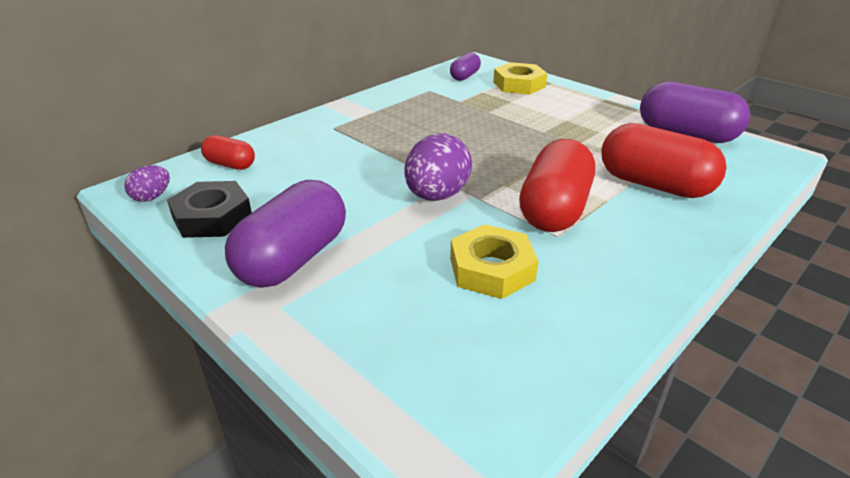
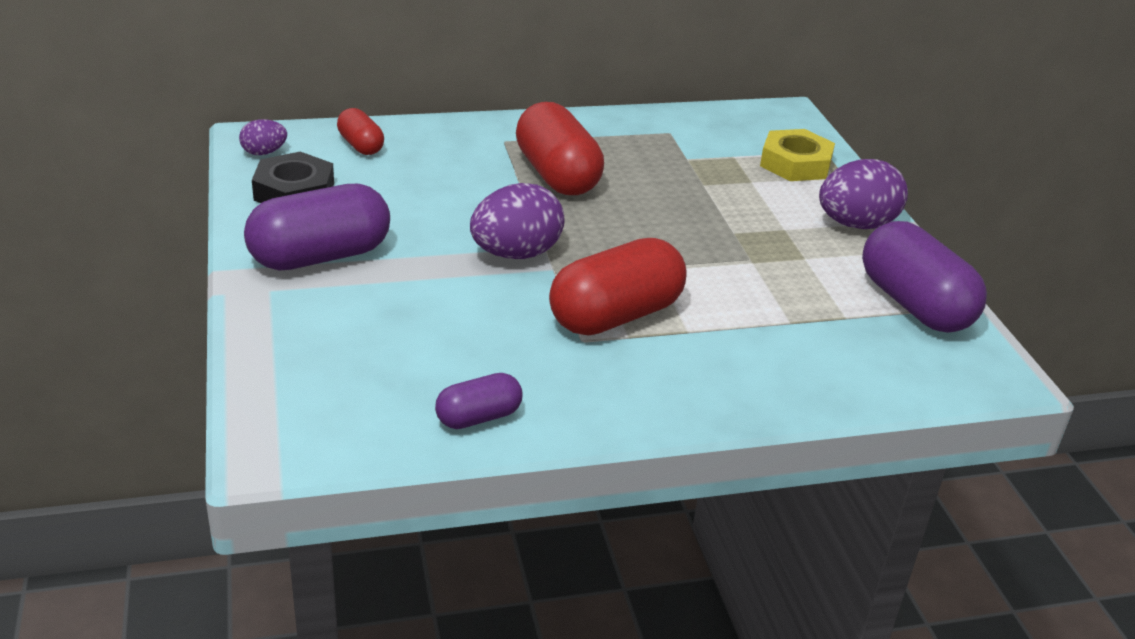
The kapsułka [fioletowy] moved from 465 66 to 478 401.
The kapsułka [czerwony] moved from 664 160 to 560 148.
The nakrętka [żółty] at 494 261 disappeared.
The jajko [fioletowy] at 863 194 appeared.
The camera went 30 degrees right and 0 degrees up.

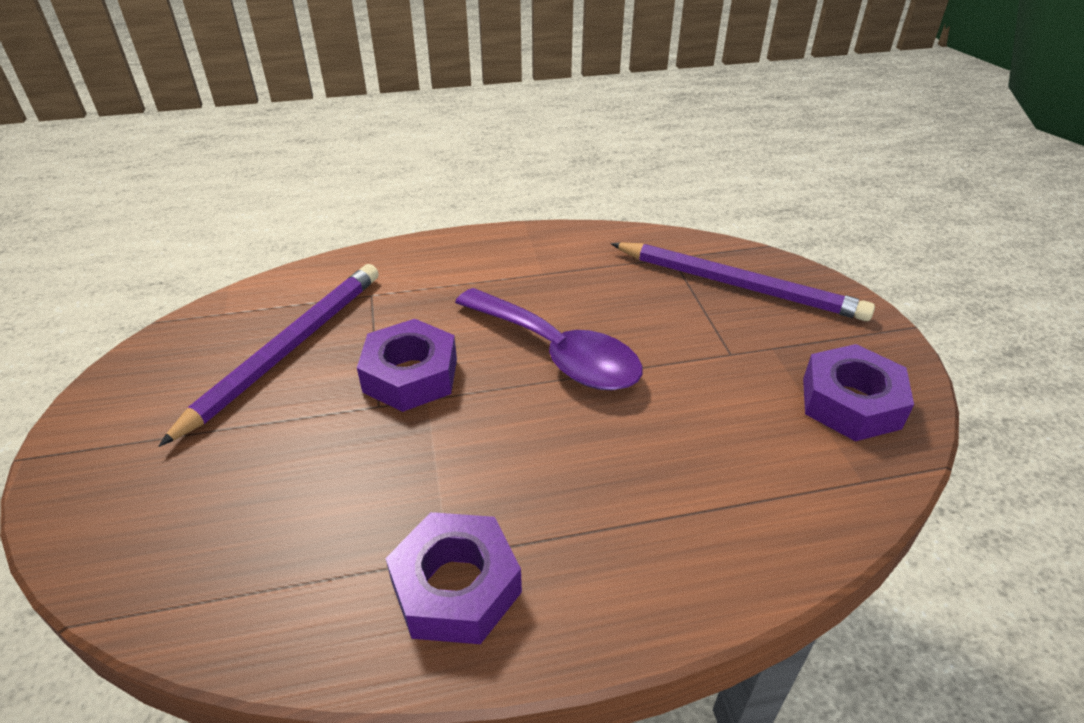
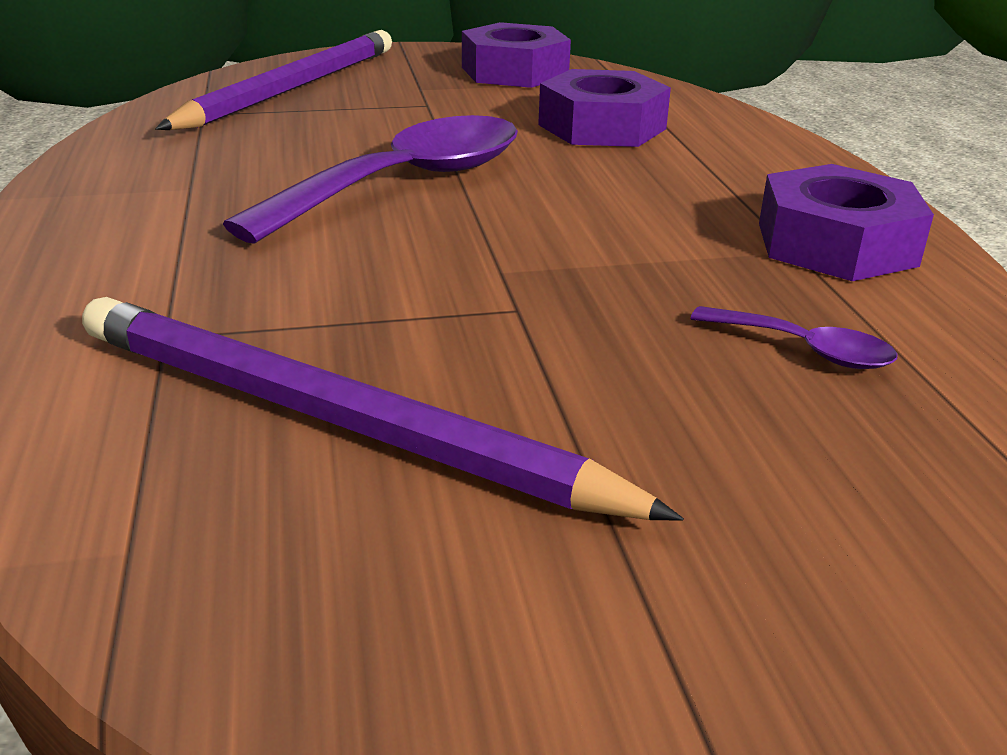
The nakrętka [fioletowy] moved from 407 365 to 604 108.
The łyżka [fioletowy] at 793 337 appeared.
The camera went 90 degrees left and 10 degrees down.

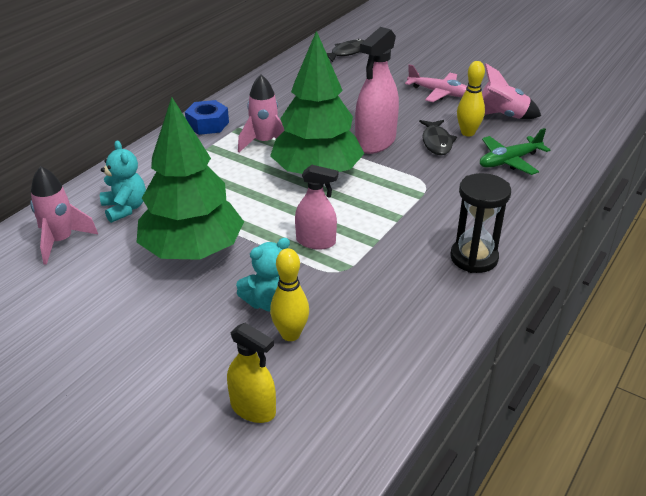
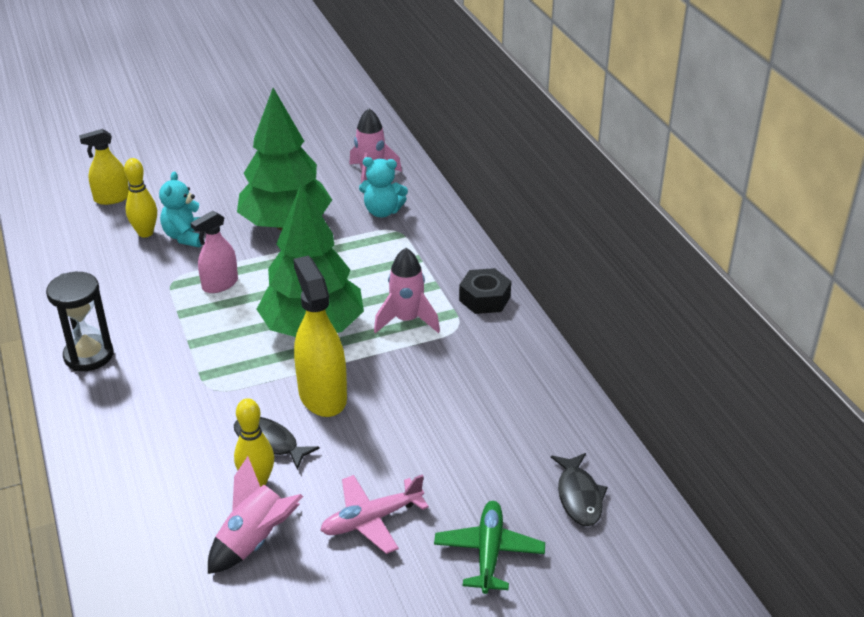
The spryskiwacz [różowy] at 377 90 became the spryskiwacz [żółty] at 320 336.
The nakrętka [niebieski] at 207 117 became the nakrętka [czarny] at 485 291.
The samolot [zielony] moved from 515 151 to 489 547.
The camera went 125 degrees right and 0 degrees up.

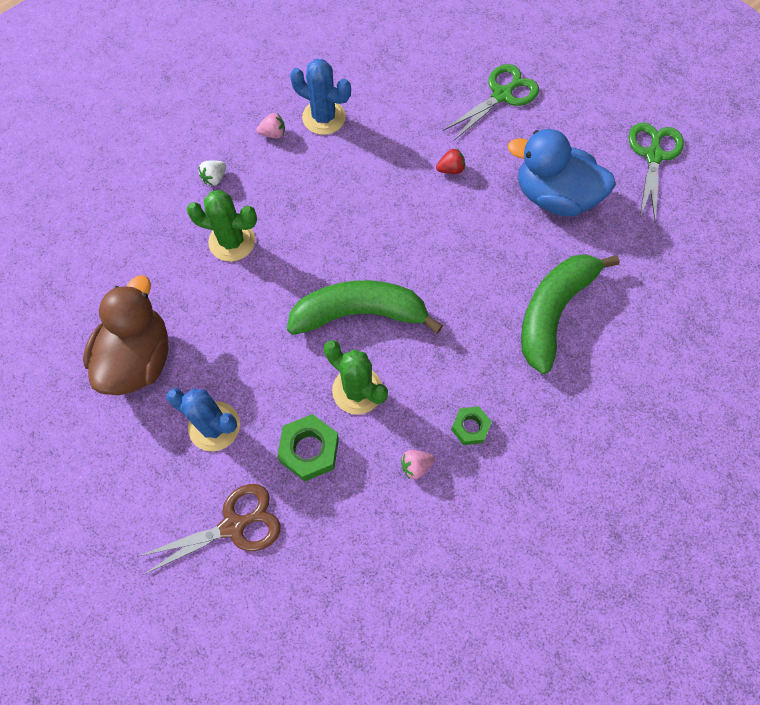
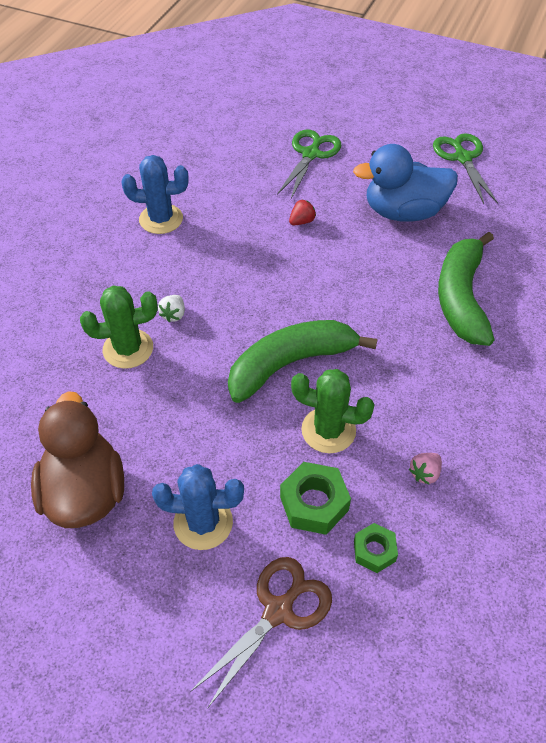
The truskawka [różowy] at 271 125 disappeared.
The truskawka [biały] moved from 212 173 to 171 308.
The nakrętka [zielony] moved from 471 425 to 376 548.
The camera went 25 degrees left and 15 degrees down.

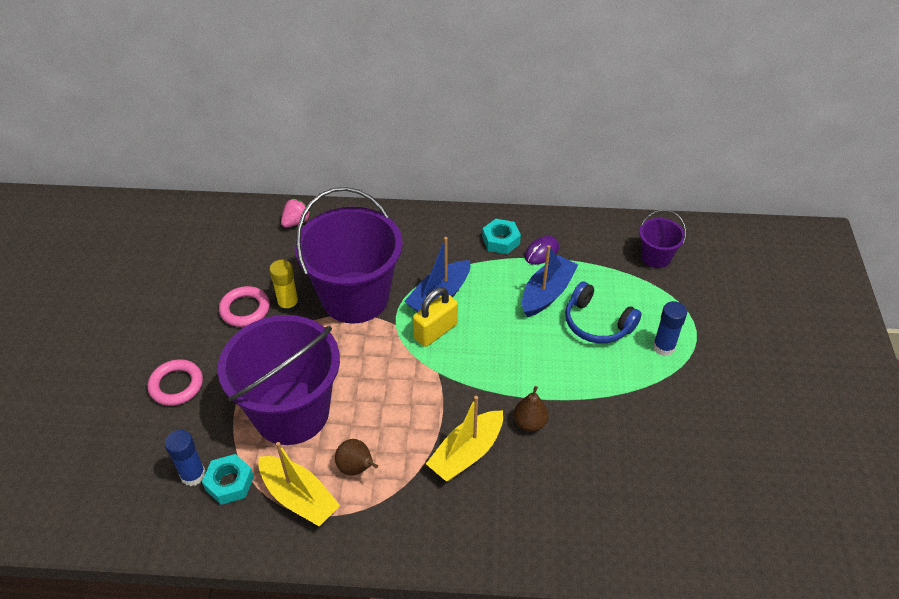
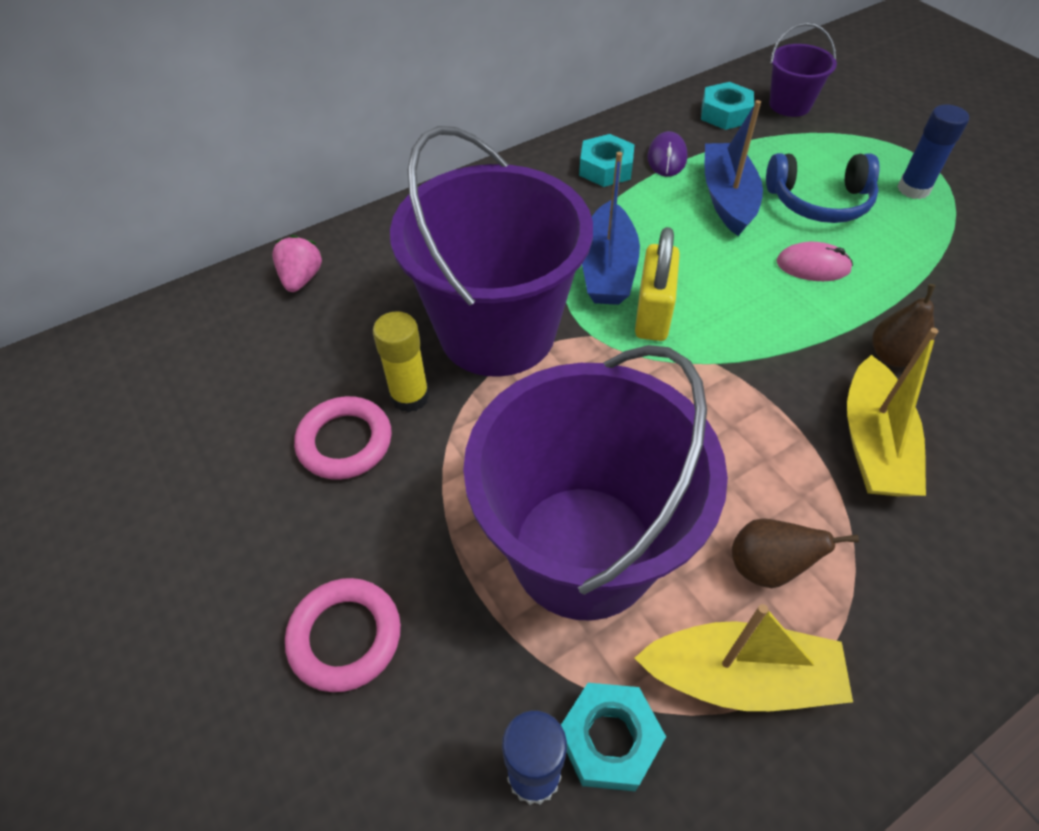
The nakrętka [turkusowy] at 727 106 appeared.
The myszka [różowy] at 815 261 appeared.
The camera went 35 degrees left and 5 degrees up.

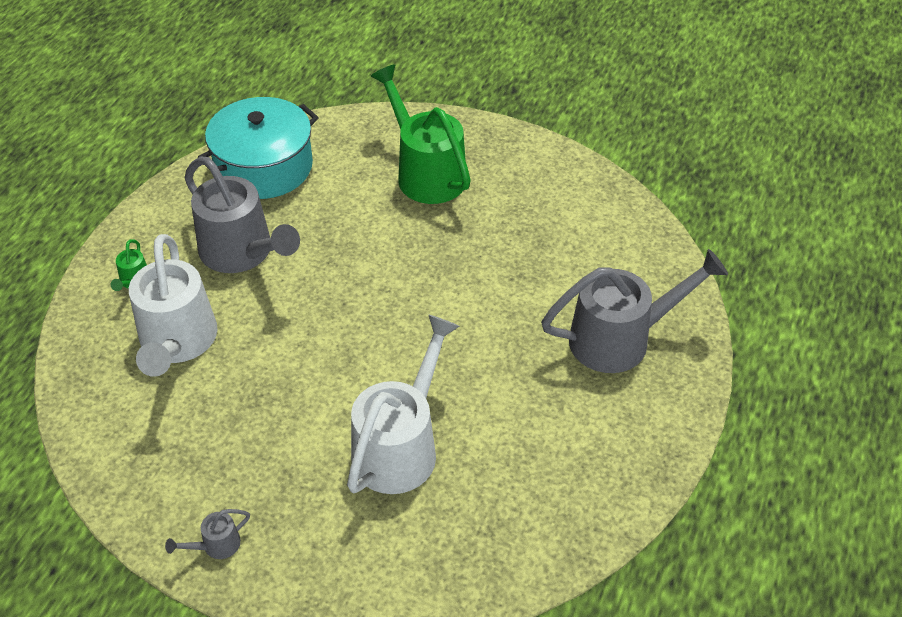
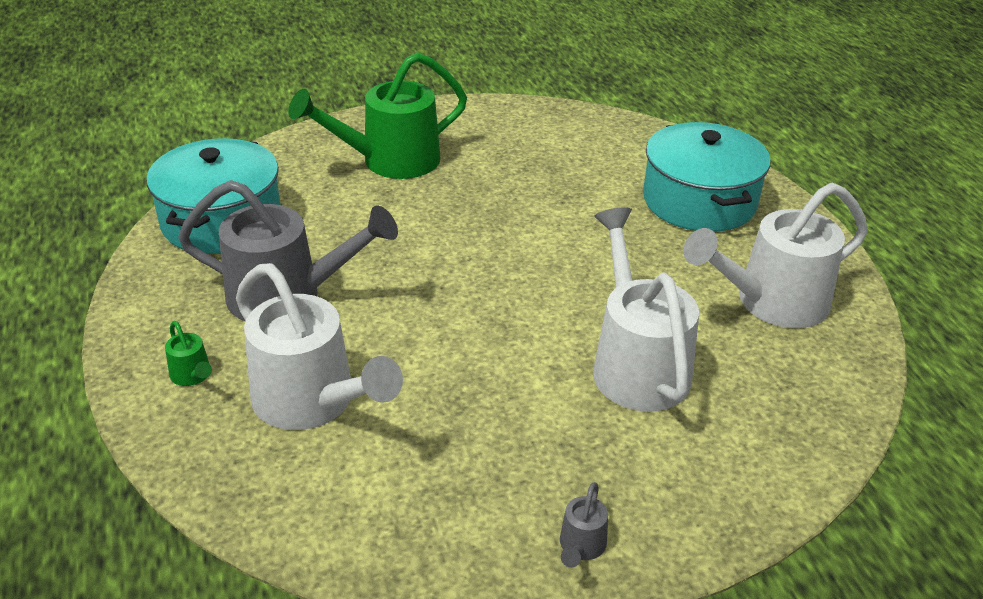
The konewka [zielony] at 421 134 turned 45 degrees counterclockwise.
The konewka [szary] at 634 311 was replaced by the garnek [turkusowy] at 707 177.
The konewka [biały] at 776 255 appeared.
The camera went 40 degrees left and 10 degrees down.

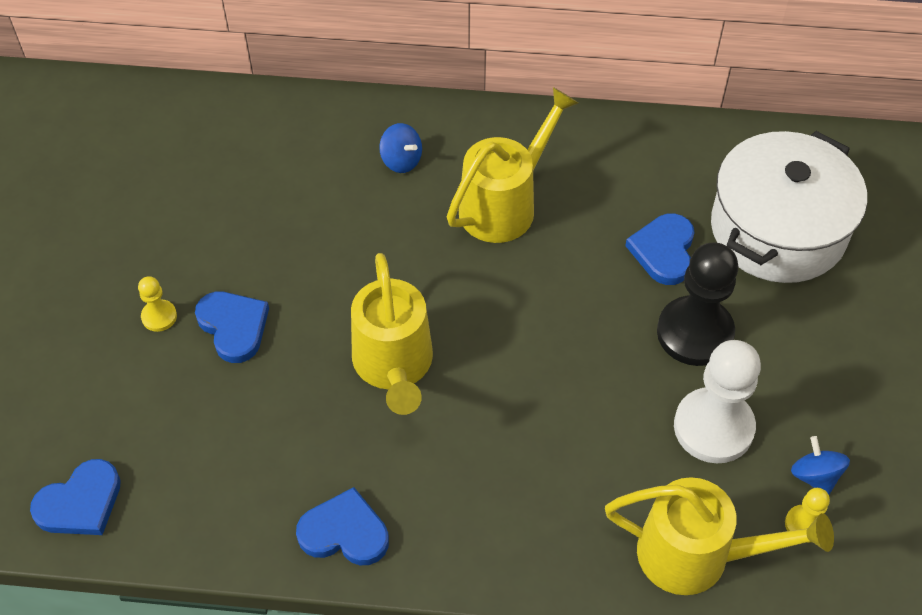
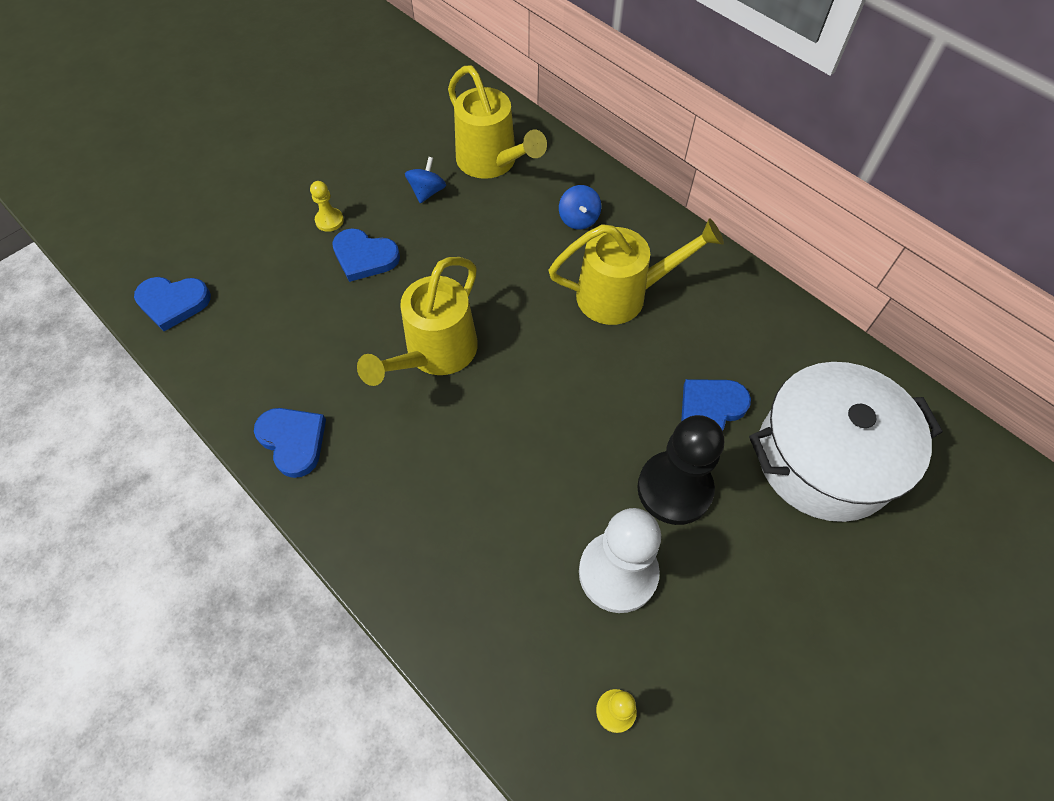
The serce [niebieski] at 232 327 turned 105 degrees clockwise.
The bączek [niebieski] moved from 820 465 to 425 180.
The konewka [żółty] moved from 719 536 to 497 122.
The camera went 40 degrees right and 5 degrees up.

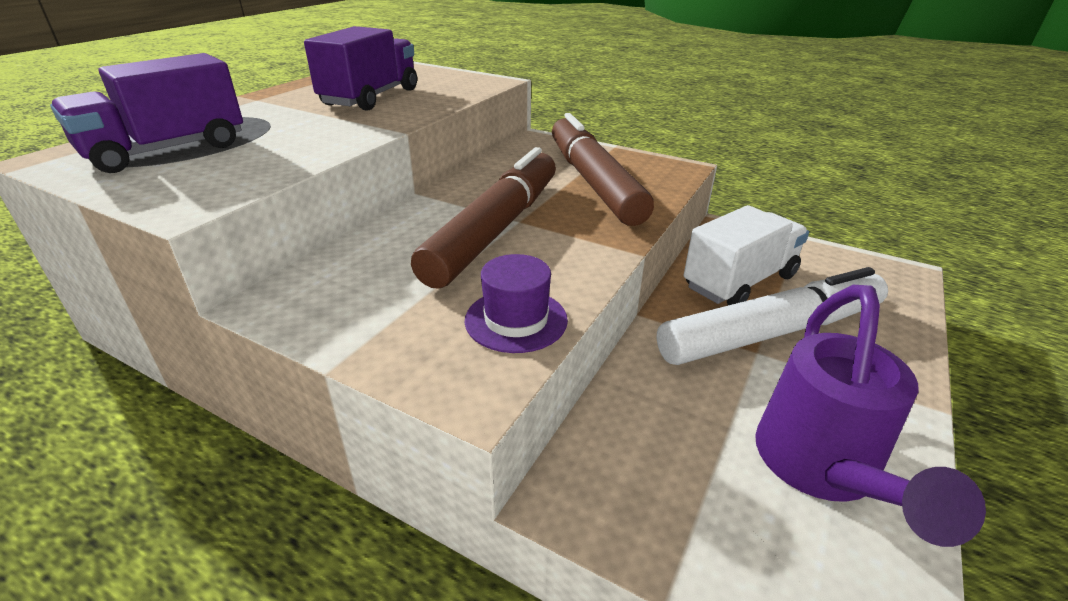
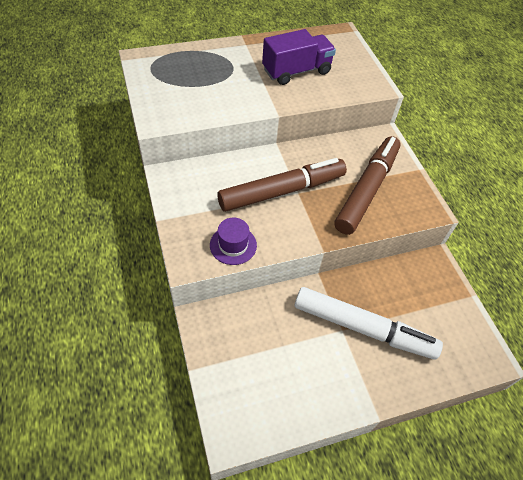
The ciężarówka [fioletowy] at 146 113 disappeared.
The ciężarówka [biały] at 746 255 disappeared.
The konewka [fioletowy] at 870 416 disappeared.
The camera went 40 degrees right and 20 degrees up.

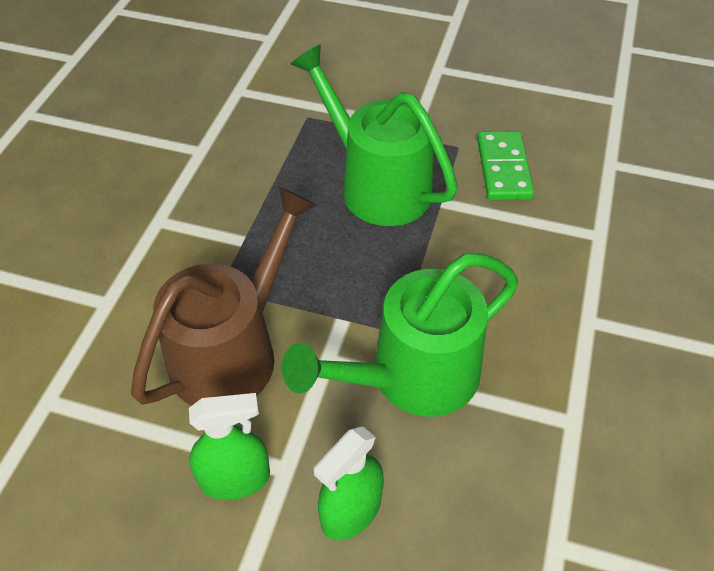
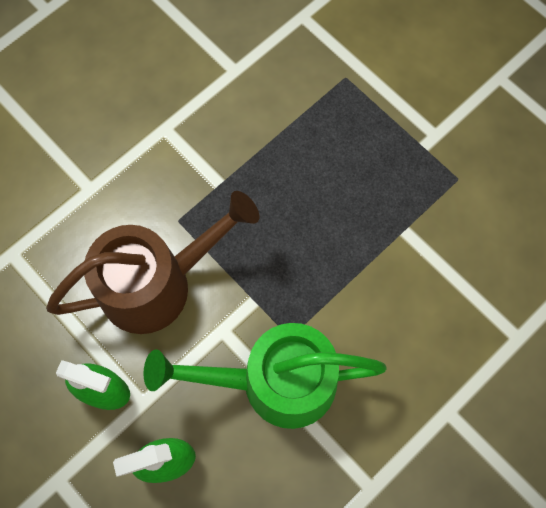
The konewka [zielony] at 374 135 disappeared.
The kostka domina [zielony] at 505 165 disappeared.
The camera went 30 degrees right and 20 degrees up.

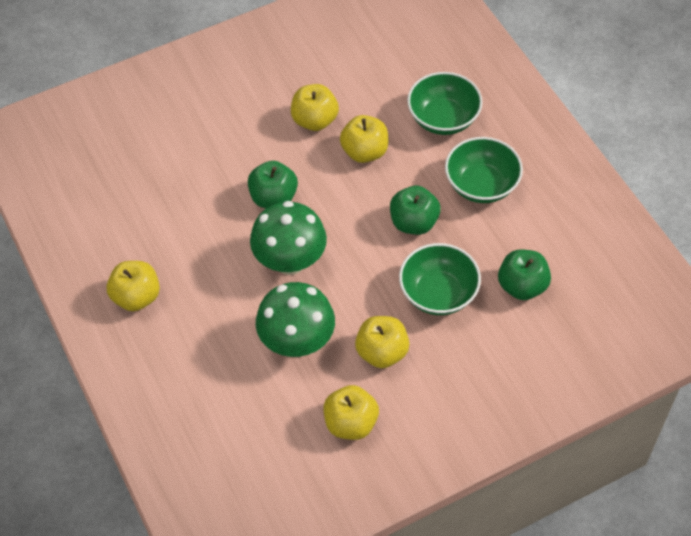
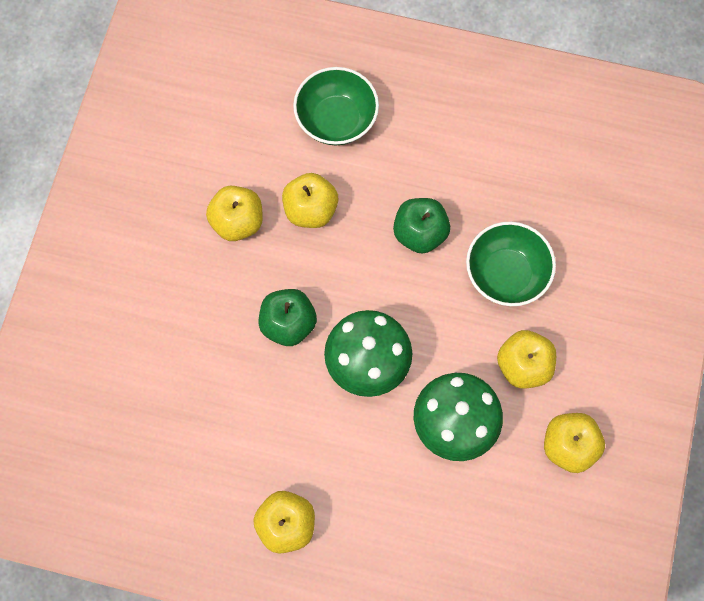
The miska [zielony] at 484 170 disappeared.
The jabłko [zielony] at 524 275 disappeared.
The camera went 50 degrees left and 15 degrees up.

